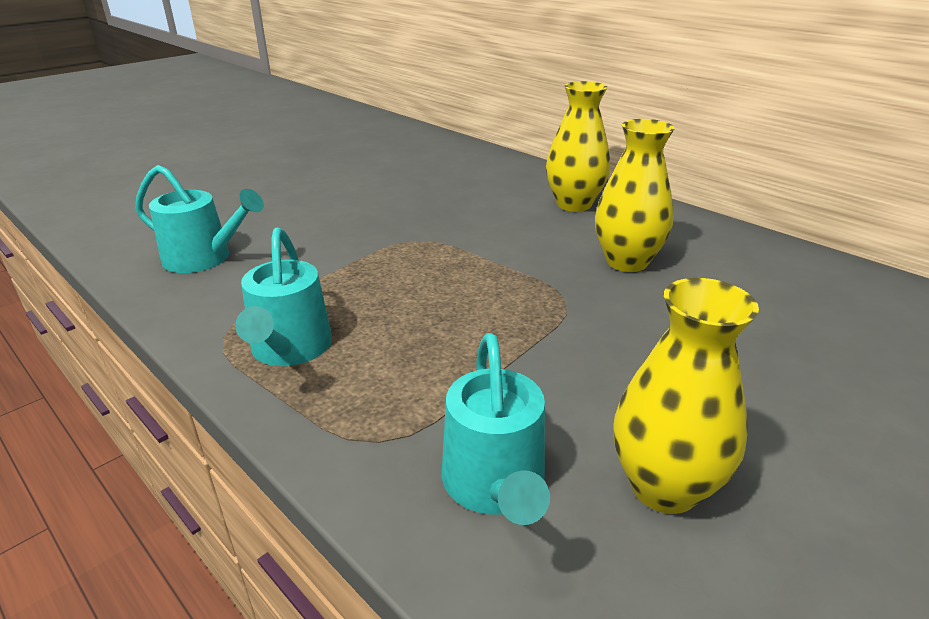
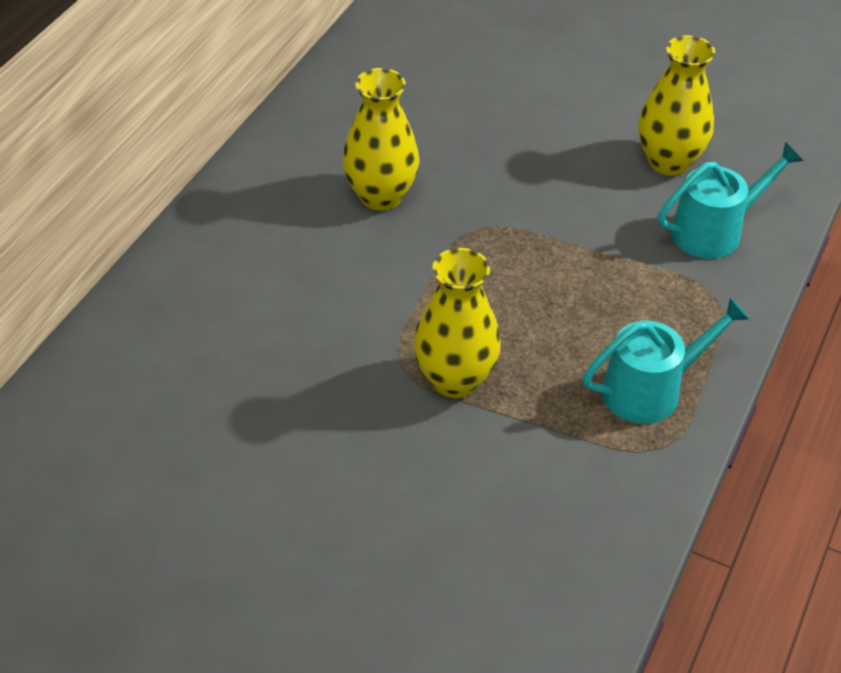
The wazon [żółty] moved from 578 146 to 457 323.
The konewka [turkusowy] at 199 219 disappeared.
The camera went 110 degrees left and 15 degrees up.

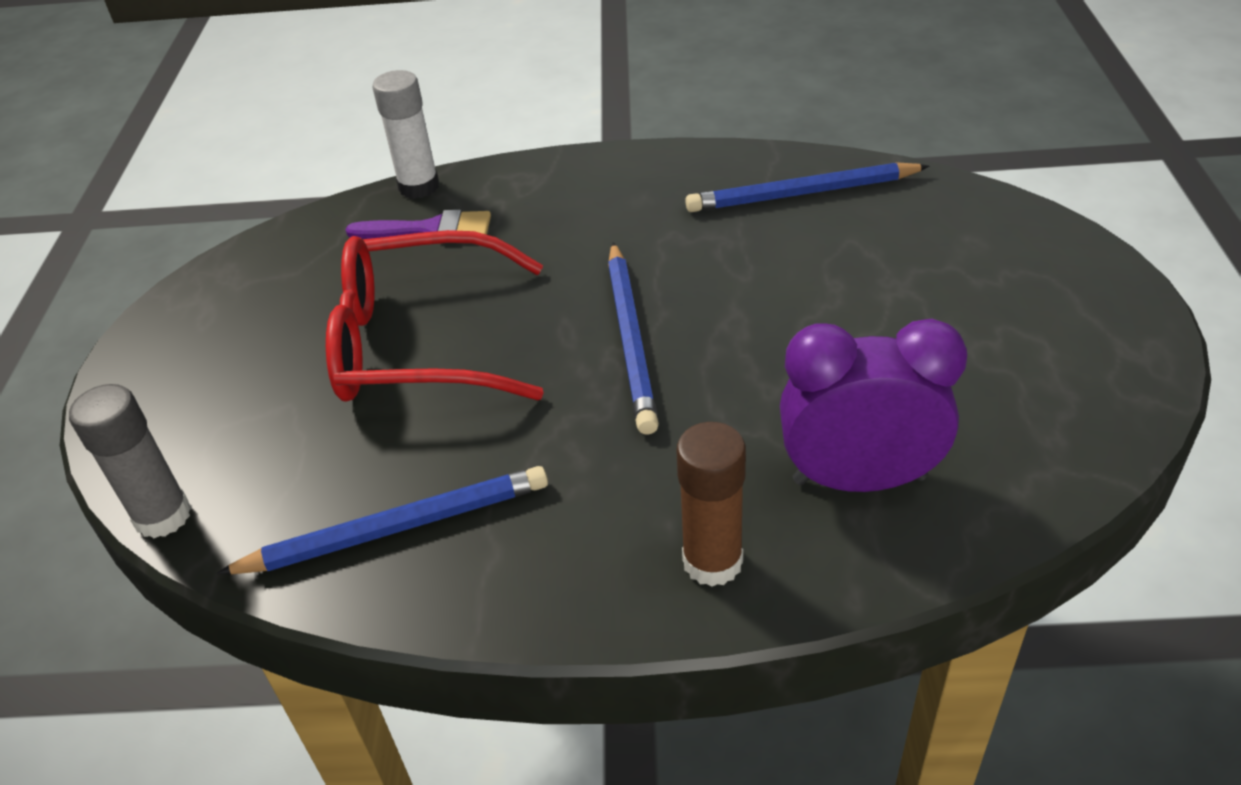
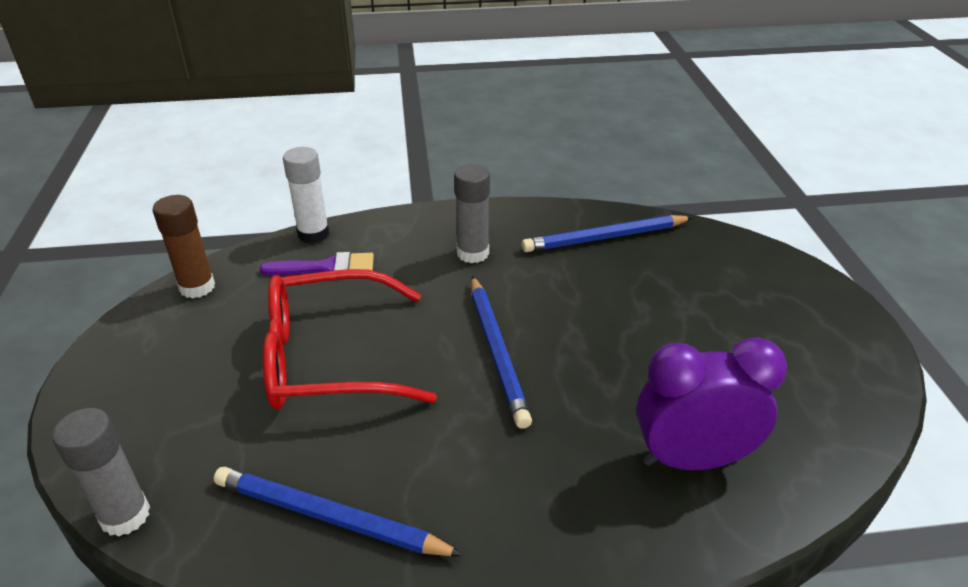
The klej w sztyfcie [brązowy] moved from 711 504 to 184 246.
The ołówek [niebieski] at 382 520 turned 135 degrees counterclockwise.
The klej w sztyfcie [szary] at 472 213 appeared.
The camera went 10 degrees left and 5 degrees down.

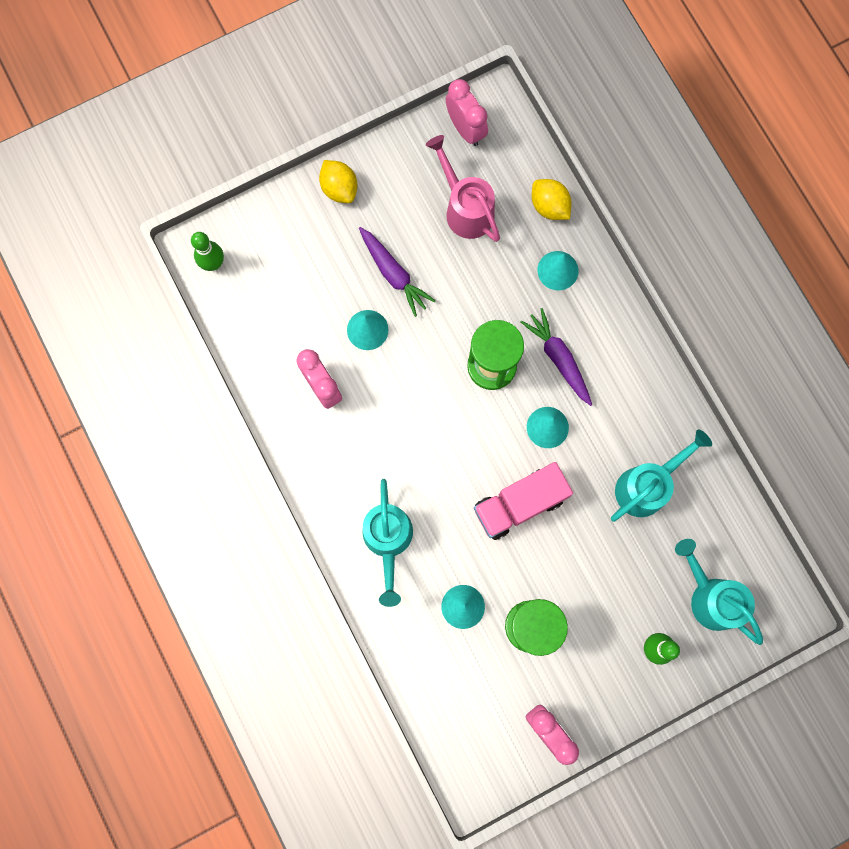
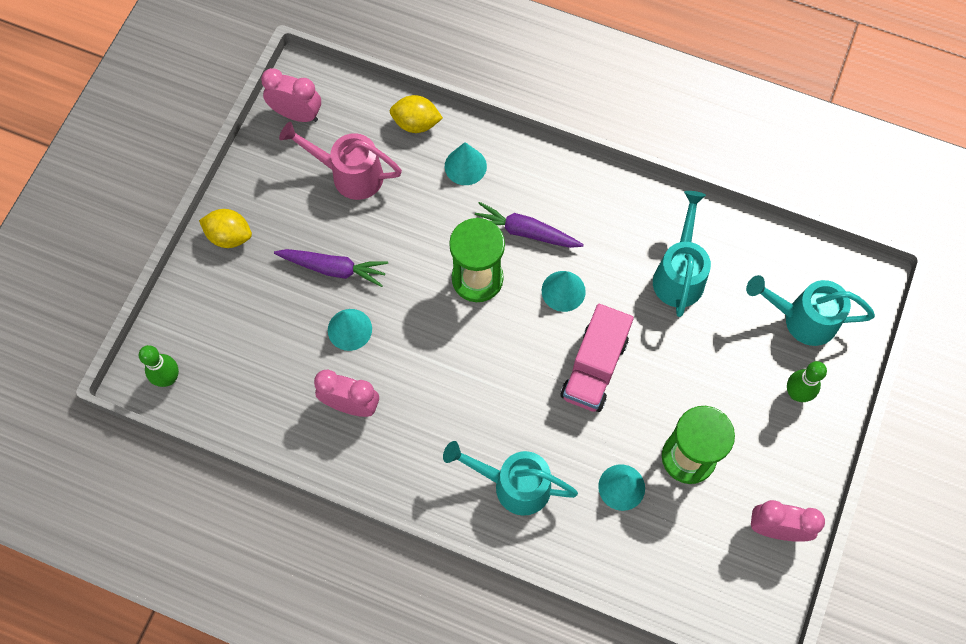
The konewka [turkusowy] at 387 543 turned 150 degrees clockwise.
The camera went 40 degrees left and 10 degrees down.

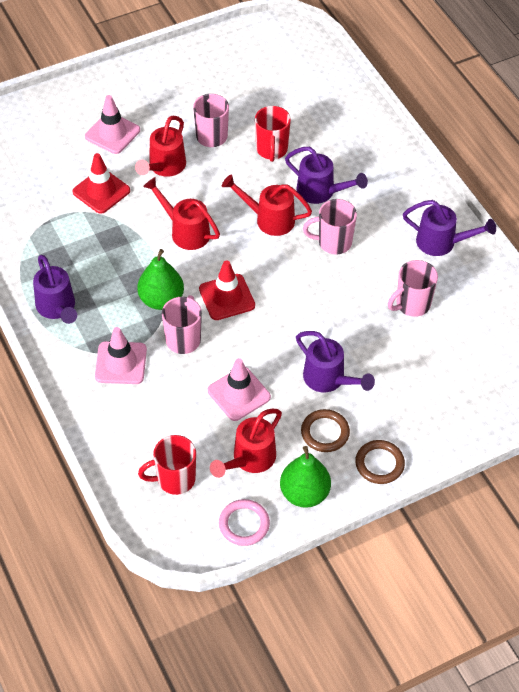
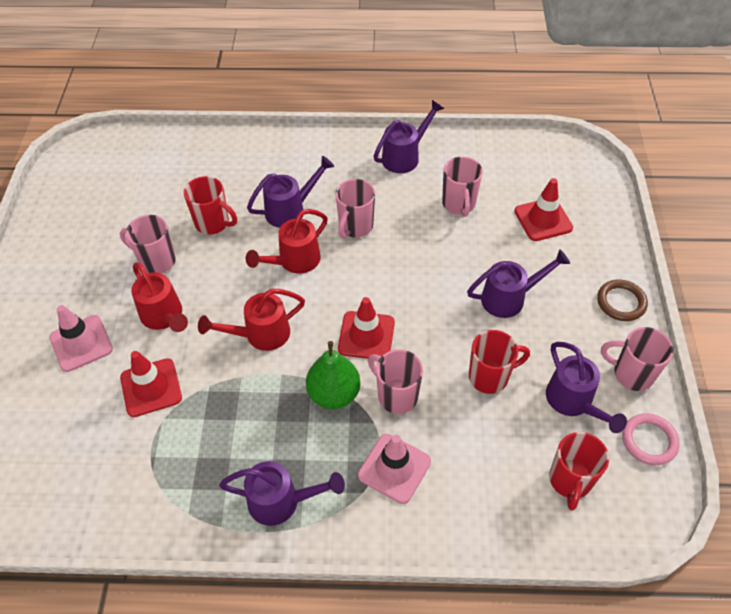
The pachołek [różowy] at 239 389 was replaced by the kubek [czerwony] at 499 362.
The konewka [czerwony] at 246 443 became the konewka [fioletowy] at 586 387.
The pierścień [brązowy] at 325 430 disappeared.
The gruszka [zielony] at 305 477 was replaced by the kubek [różowy] at 637 359.
The pachołek [czerwony] at 543 209 appeared.
The camera went 60 degrees left and 0 degrees up.

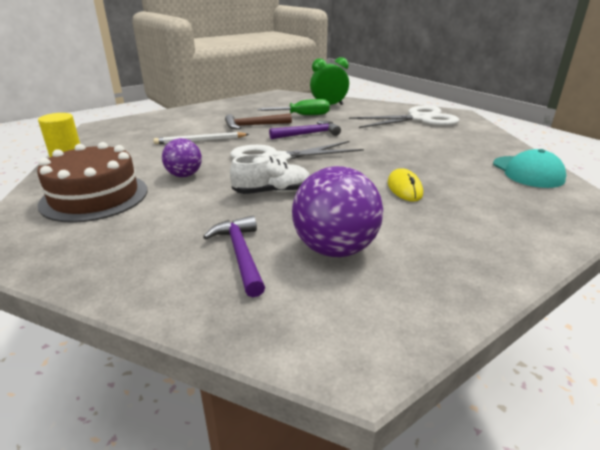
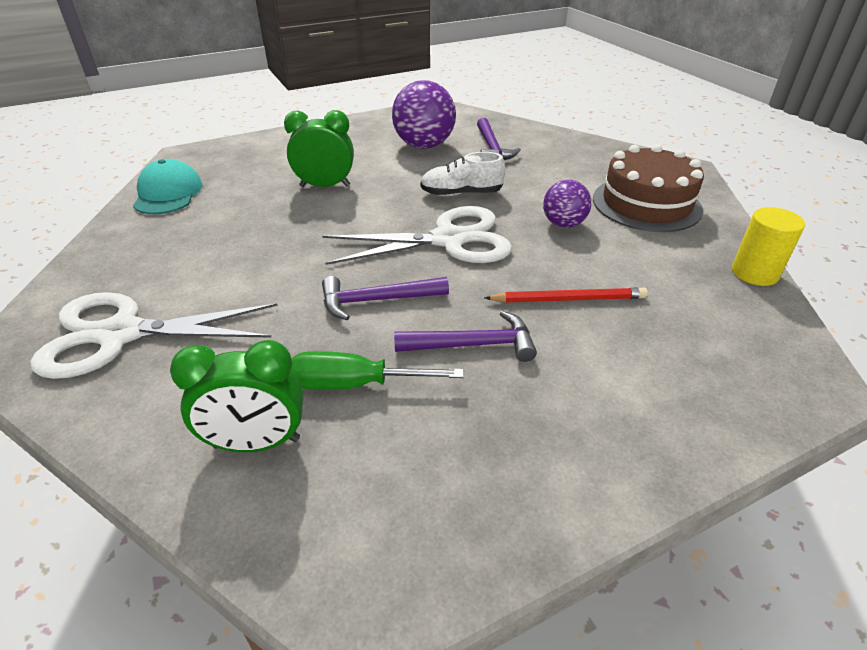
The młotek [brązowy] at 258 121 became the młotek [fioletowy] at 465 336.
The ołówek [biały] at 201 138 became the ołówek [czerwony] at 566 295.
The myszka [żółty] at 405 185 was replaced by the budzik [zielony] at 319 148.
The camera went 170 degrees left and 10 degrees up.

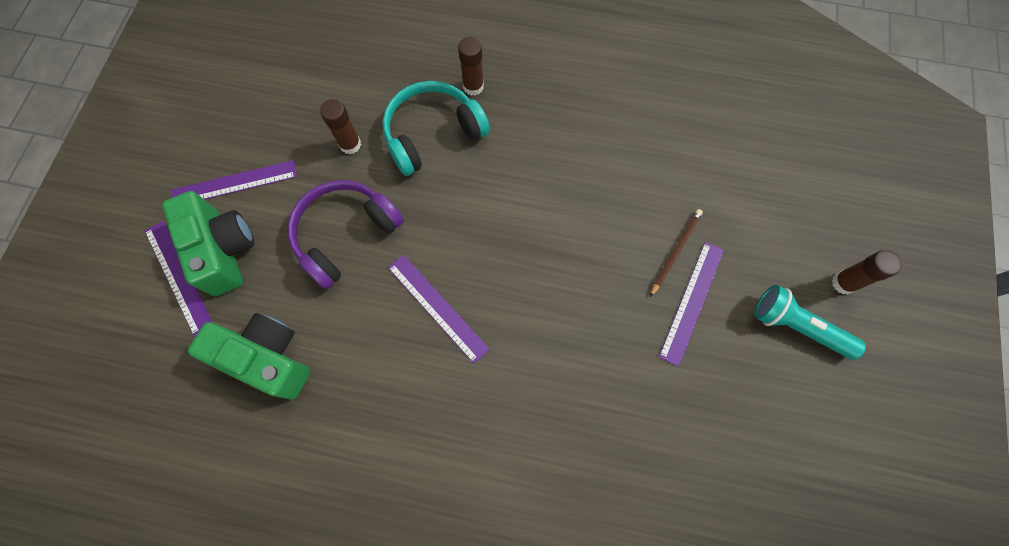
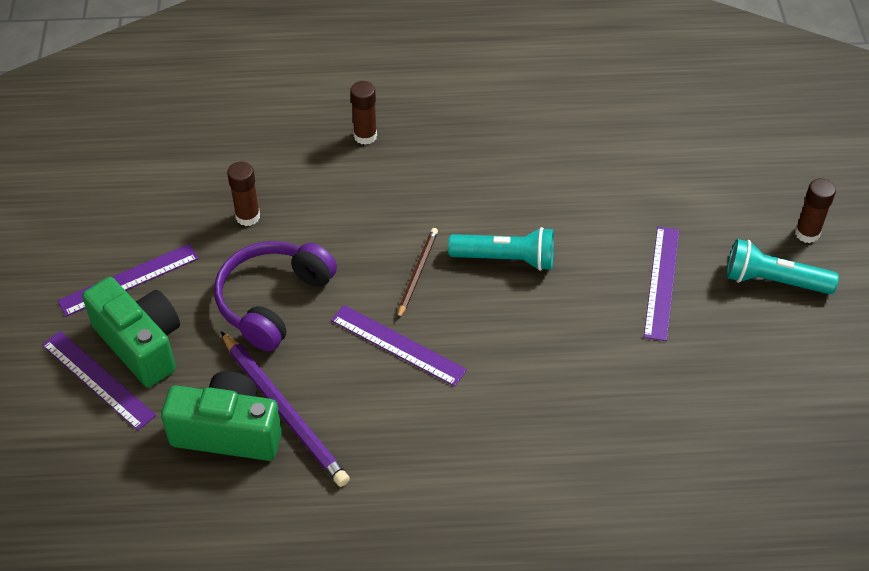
The słuchawki [turkusowy] at 436 128 disappeared.
The ołówek [brązowy] moved from 676 253 to 418 273.
The latarka [turkusowy] at 501 249 appeared.
The ołówek [fioletowy] at 285 409 appeared.
The camera went 15 degrees left and 20 degrees down.

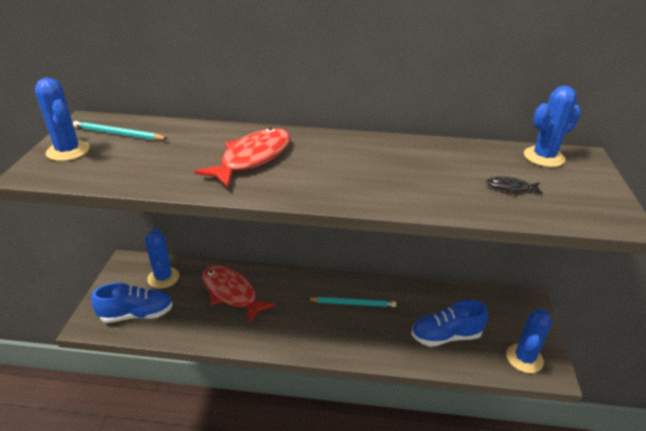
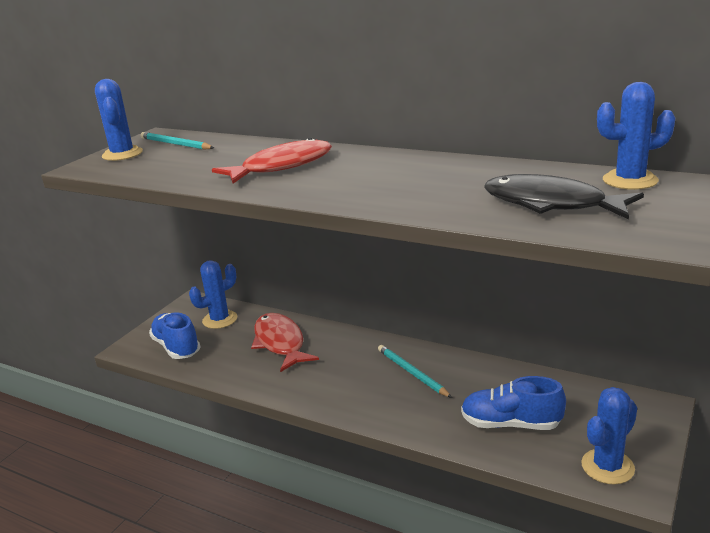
The ryba [czarny] at 514 185 changed to 2.25 times the size.
The kaktus [niebieski] at 162 258 turned 45 degrees clockwise.
The but [niebieski] at 132 303 turned 135 degrees counterclockwise.
The ołówek [turkusowy] at 351 302 turned 150 degrees counterclockwise.
The camera went 25 degrees right and 10 degrees down.

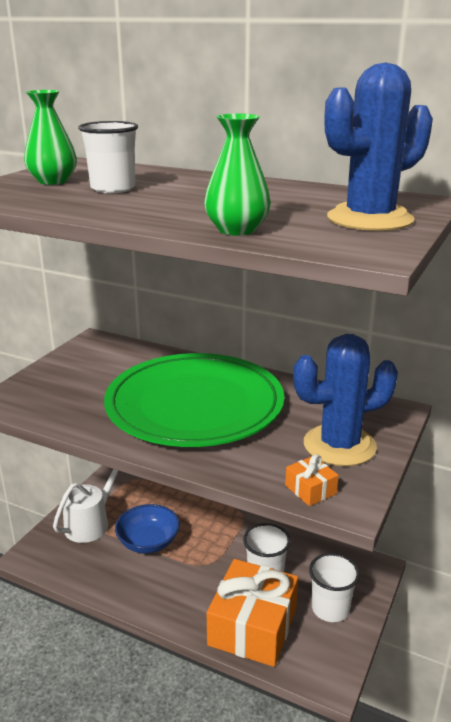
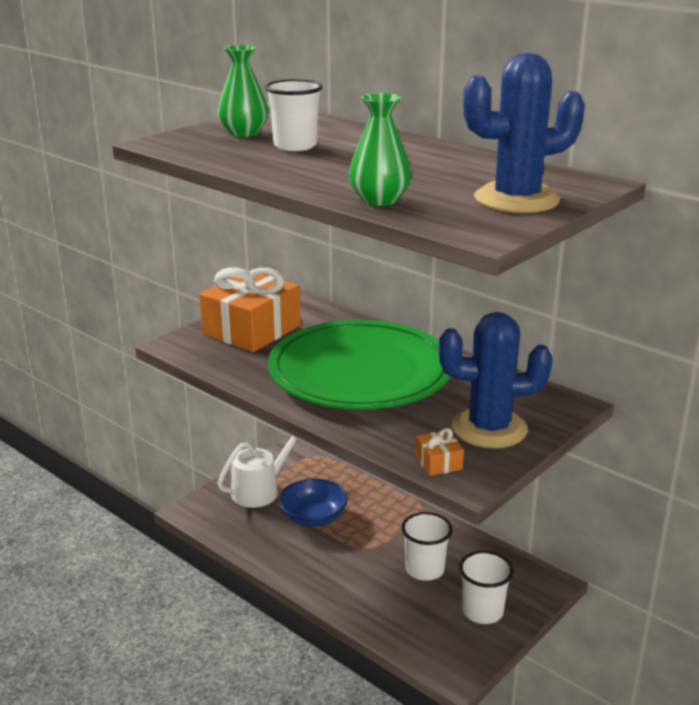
The prezent [pomarańczowy] moved from 252 613 to 250 309.
The camera went 15 degrees right and 0 degrees up.

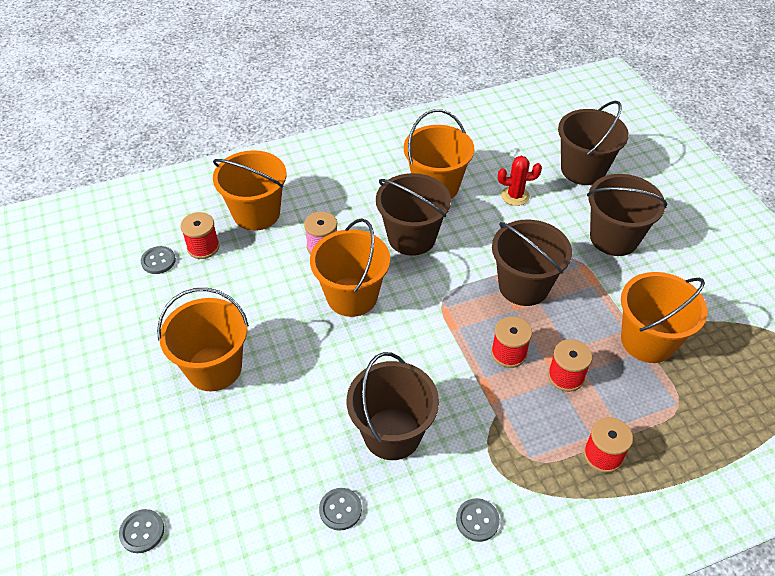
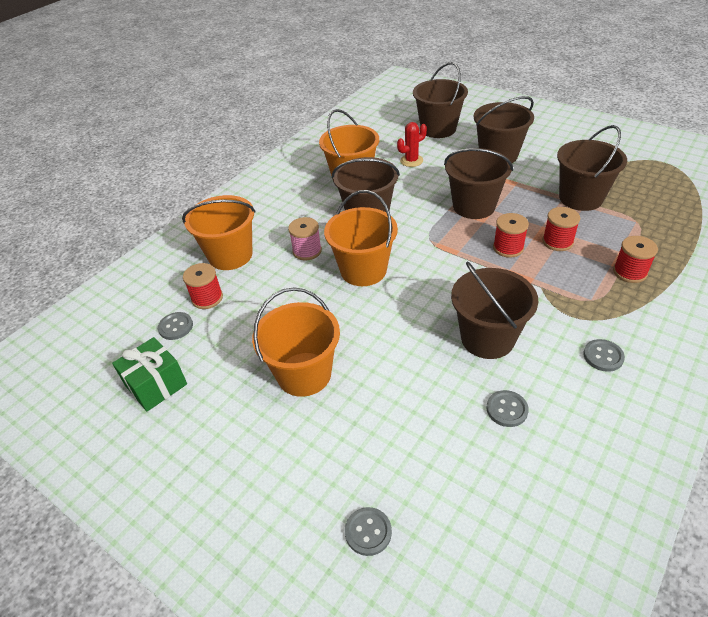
The wiadro [pomarańczowy] at 664 317 became the wiadro [brązowy] at 592 168.
The prezent [zielony] at 149 374 appeared.
The camera went 30 degrees left and 5 degrees down.

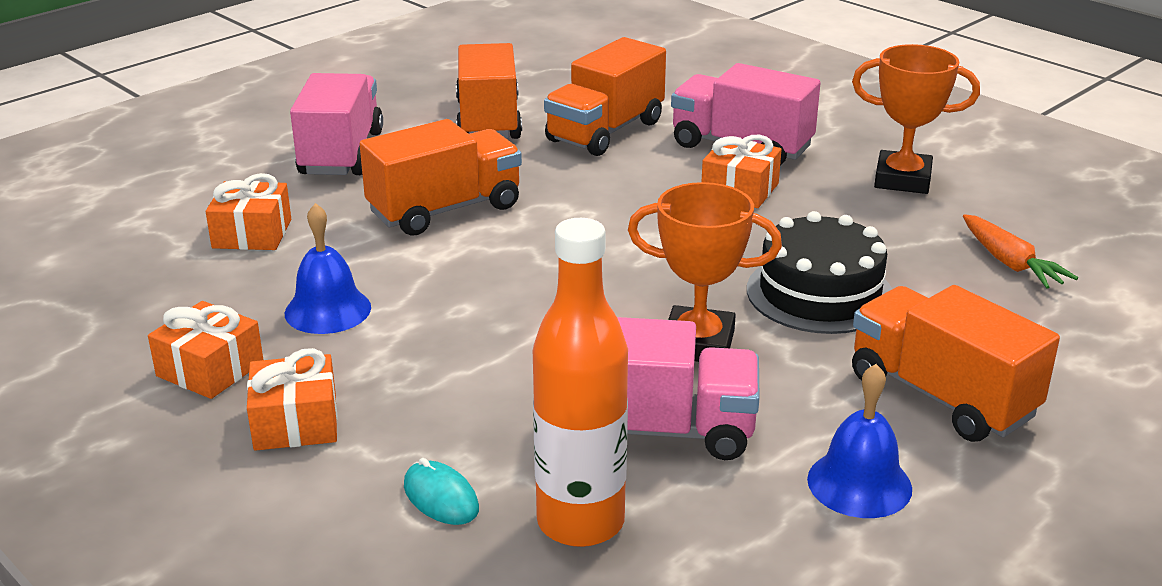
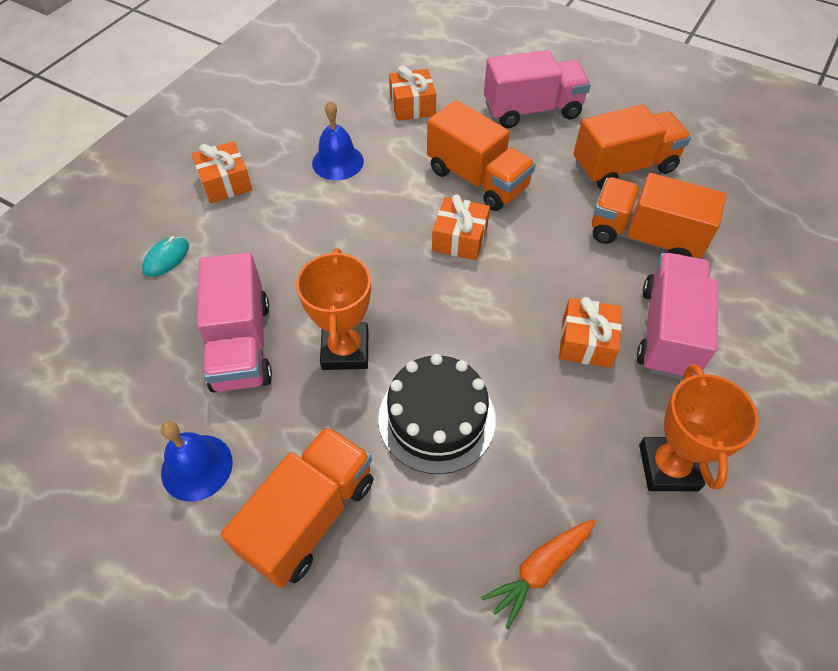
The butelka [pomarańczowy] at 580 382 disappeared.
The prezent [pomarańczowy] moved from 205 350 to 461 227.
The camera went 75 degrees right and 25 degrees up.

